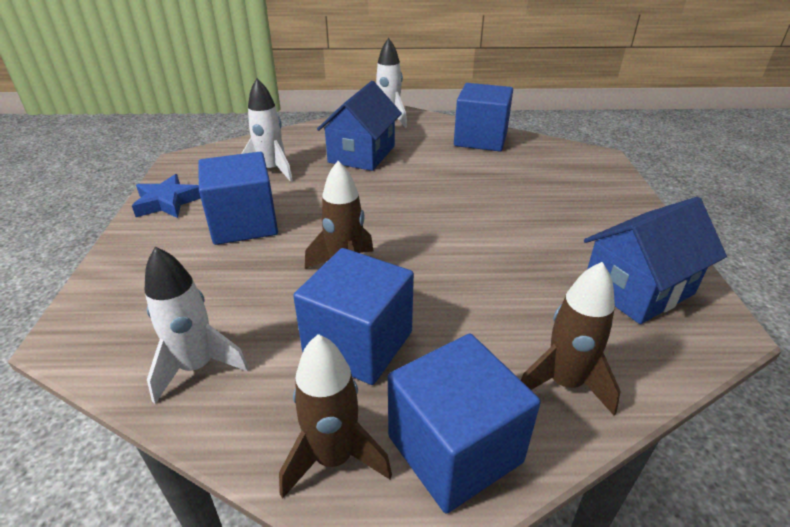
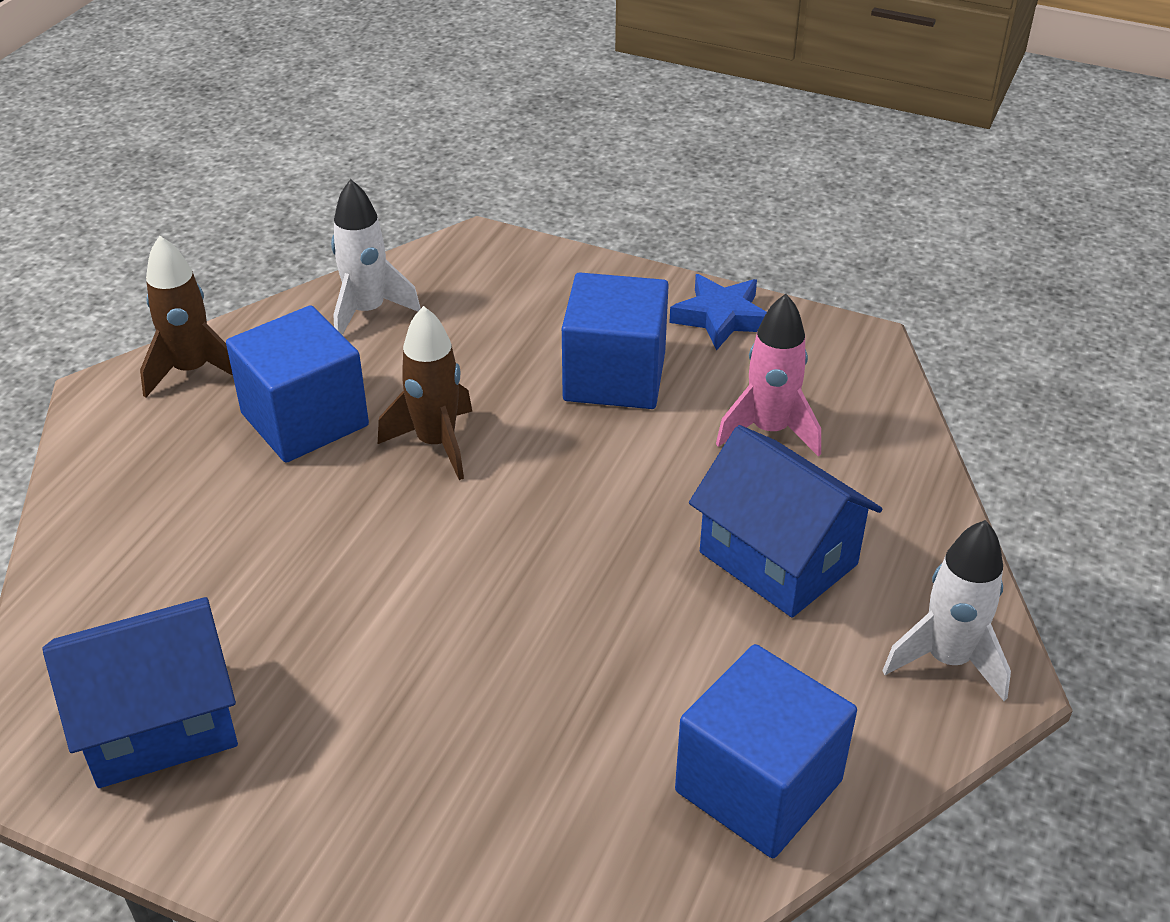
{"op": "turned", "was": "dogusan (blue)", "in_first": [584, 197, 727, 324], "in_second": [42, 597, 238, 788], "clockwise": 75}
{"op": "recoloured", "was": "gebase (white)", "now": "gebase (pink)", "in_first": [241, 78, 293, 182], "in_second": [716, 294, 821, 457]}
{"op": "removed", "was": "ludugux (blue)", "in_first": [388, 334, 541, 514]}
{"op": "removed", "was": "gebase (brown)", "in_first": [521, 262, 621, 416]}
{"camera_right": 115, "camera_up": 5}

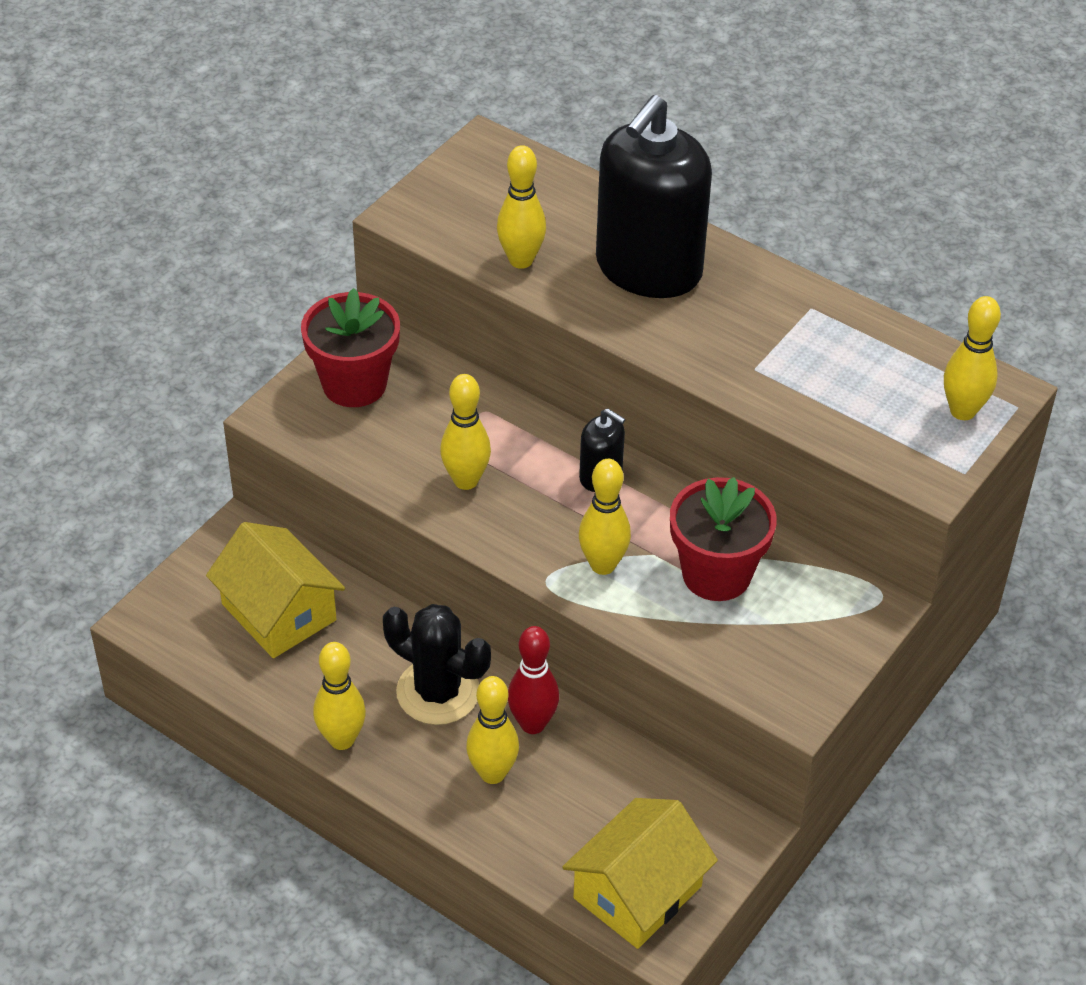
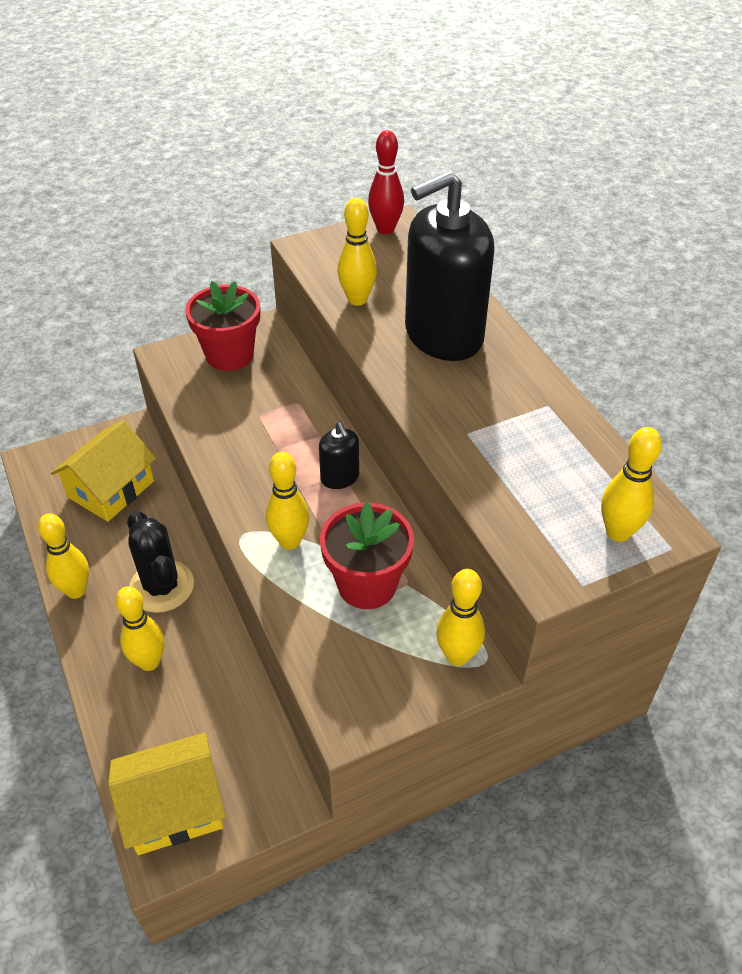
{"op": "turned", "was": "dogusan (yellow)", "in_first": [206, 522, 345, 658], "in_second": [51, 420, 156, 522], "clockwise": 45}
{"op": "moved", "was": "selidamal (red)", "in_first": [508, 626, 559, 734], "in_second": [368, 130, 404, 235]}
{"op": "moved", "was": "selidamal (yellow)", "in_first": [440, 374, 491, 490], "in_second": [436, 569, 485, 666]}
{"camera_right": 30, "camera_up": 0}

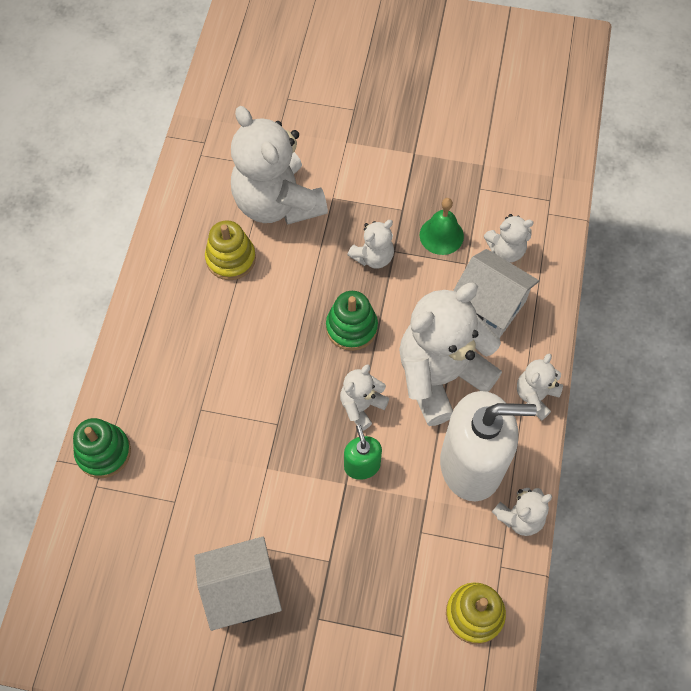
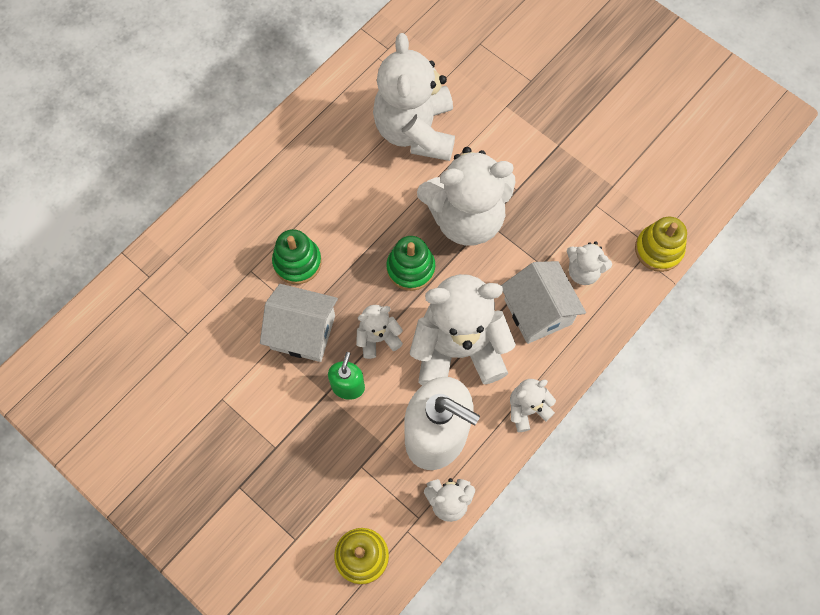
{"op": "moved", "was": "dogusan (white)", "in_first": [195, 537, 282, 631], "in_second": [260, 284, 338, 362]}
{"op": "moved", "was": "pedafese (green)", "in_first": [73, 418, 131, 478], "in_second": [272, 229, 322, 284]}
{"op": "resized", "was": "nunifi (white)", "in_first": [347, 220, 394, 269], "in_second": [417, 147, 515, 246], "ratio": 2.12}
{"op": "moved", "was": "pedafese (yellow)", "in_first": [205, 220, 256, 280], "in_second": [635, 217, 687, 272]}
{"op": "removed", "was": "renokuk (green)", "in_first": [420, 198, 464, 255]}
{"camera_right": 30, "camera_up": 5}

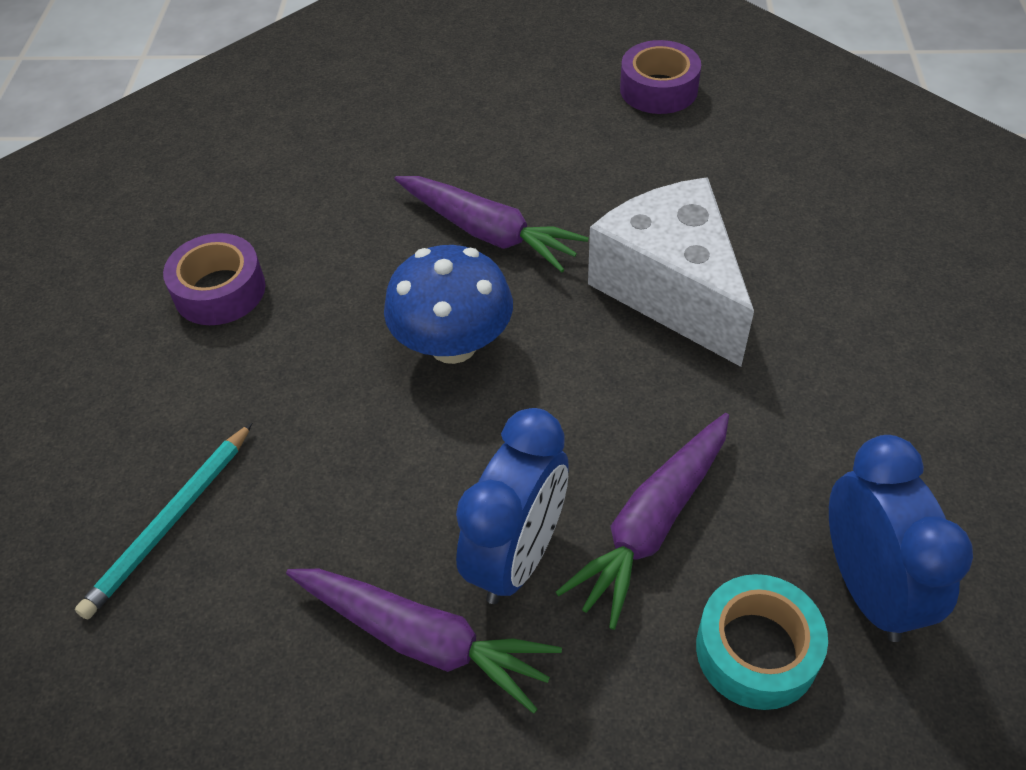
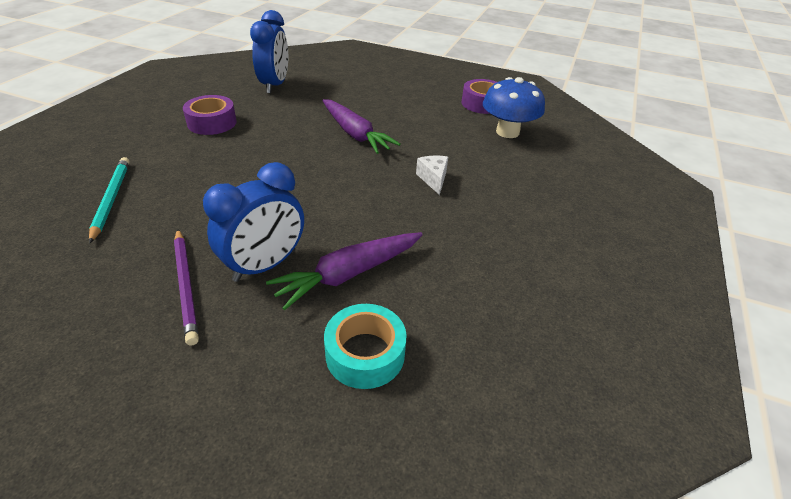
{"op": "turned", "was": "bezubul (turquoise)", "in_first": [75, 423, 252, 619], "in_second": [89, 157, 130, 244], "clockwise": 120}
{"op": "replaced", "was": "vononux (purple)", "now": "bezubul (purple)", "in_first": [286, 569, 562, 714], "in_second": [174, 229, 199, 346]}
{"op": "moved", "was": "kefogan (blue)", "in_first": [829, 435, 973, 642], "in_second": [250, 10, 288, 94]}
{"op": "resized", "was": "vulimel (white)", "in_first": [588, 177, 754, 367], "in_second": [416, 155, 448, 195], "ratio": 0.4}
{"op": "moved", "was": "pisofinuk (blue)", "in_first": [384, 245, 513, 364], "in_second": [483, 77, 545, 138]}
{"camera_right": 15, "camera_up": -10}

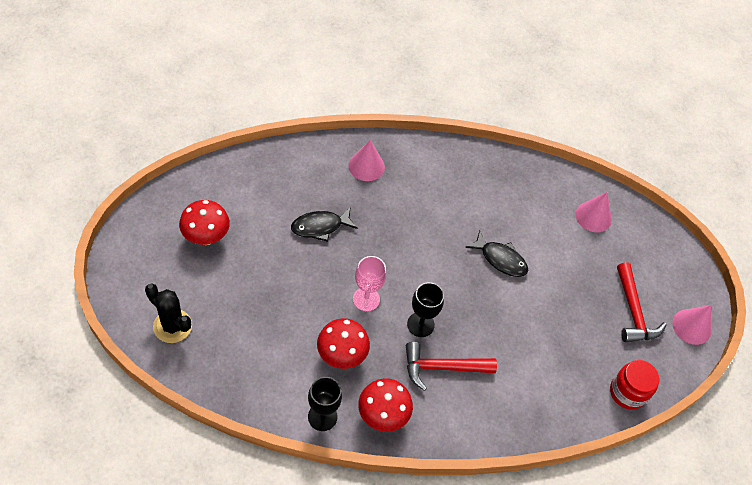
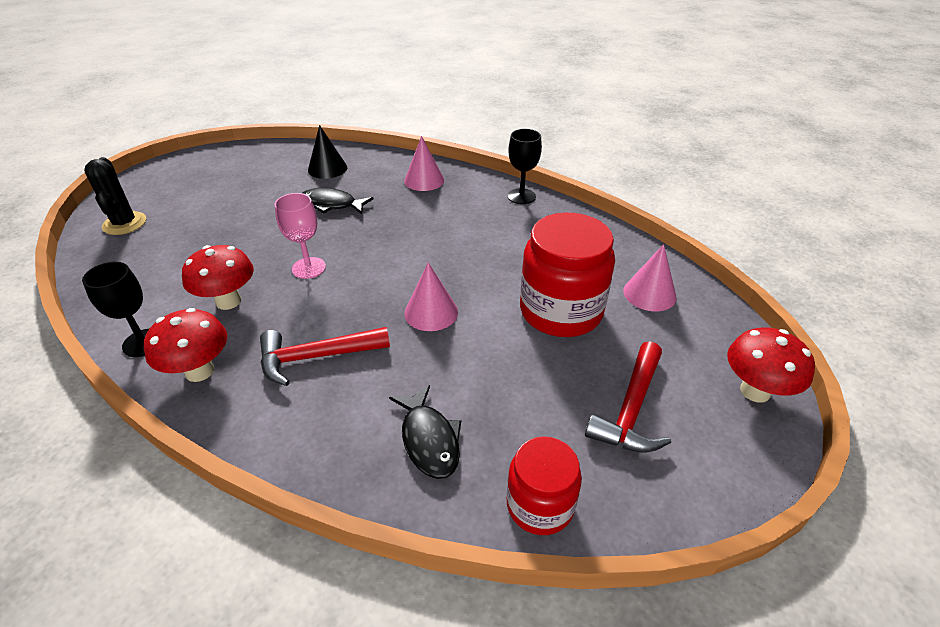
{"op": "turned", "was": "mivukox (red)", "in_first": [406, 342, 497, 391], "in_second": [260, 327, 390, 386], "clockwise": -45}
{"op": "added", "now": "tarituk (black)", "in_second": [308, 125, 347, 179]}
{"op": "moved", "was": "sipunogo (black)", "in_first": [465, 231, 528, 277], "in_second": [389, 385, 461, 479]}
{"op": "moved", "was": "tarituk (pink)", "in_first": [673, 305, 711, 345], "in_second": [404, 262, 458, 331]}
{"op": "moved", "was": "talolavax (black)", "in_first": [407, 282, 444, 337], "in_second": [507, 129, 542, 204]}
{"op": "added", "now": "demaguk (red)", "in_second": [520, 213, 615, 337]}
{"op": "moved", "was": "pisofinuk (red)", "in_first": [179, 200, 230, 245], "in_second": [727, 327, 815, 403]}
{"camera_right": 40, "camera_up": -15}

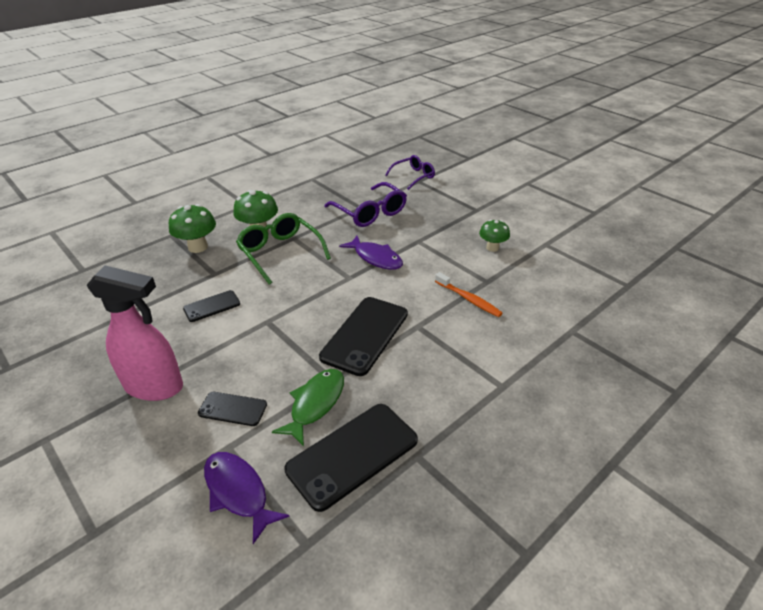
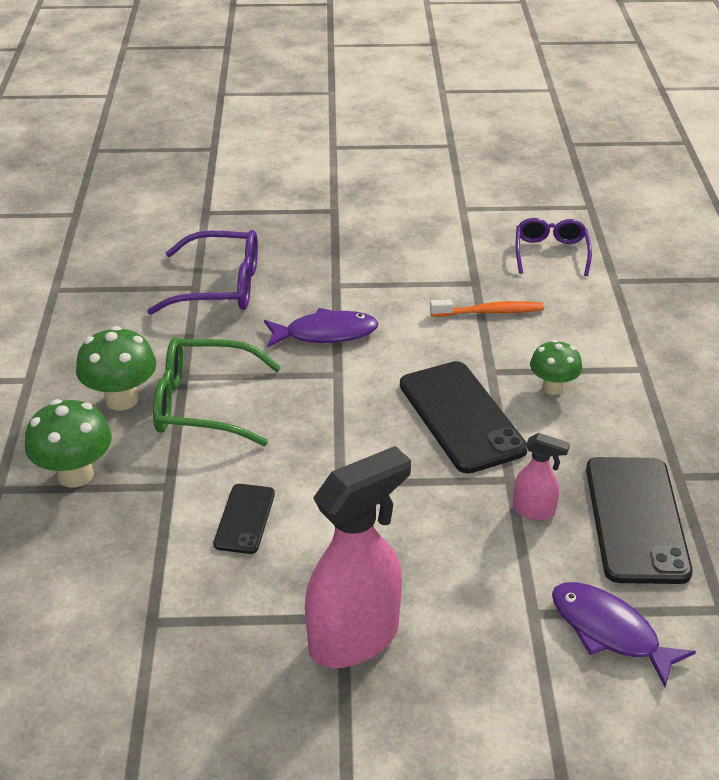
{"op": "replaced", "was": "sipunogo (green)", "now": "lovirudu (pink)", "in_first": [272, 369, 344, 446], "in_second": [513, 433, 570, 521]}
{"op": "moved", "was": "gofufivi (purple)", "in_first": [385, 155, 435, 190], "in_second": [516, 218, 592, 276]}
{"op": "moved", "was": "pisofinuk (green)", "in_first": [479, 219, 510, 252], "in_second": [530, 340, 582, 395]}
{"op": "turned", "was": "sipunogo (purple)", "in_first": [204, 452, 289, 544], "in_second": [552, 582, 696, 687], "clockwise": 45}
{"op": "removed", "was": "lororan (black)", "in_first": [198, 392, 267, 426]}
{"camera_right": -50, "camera_up": 0}

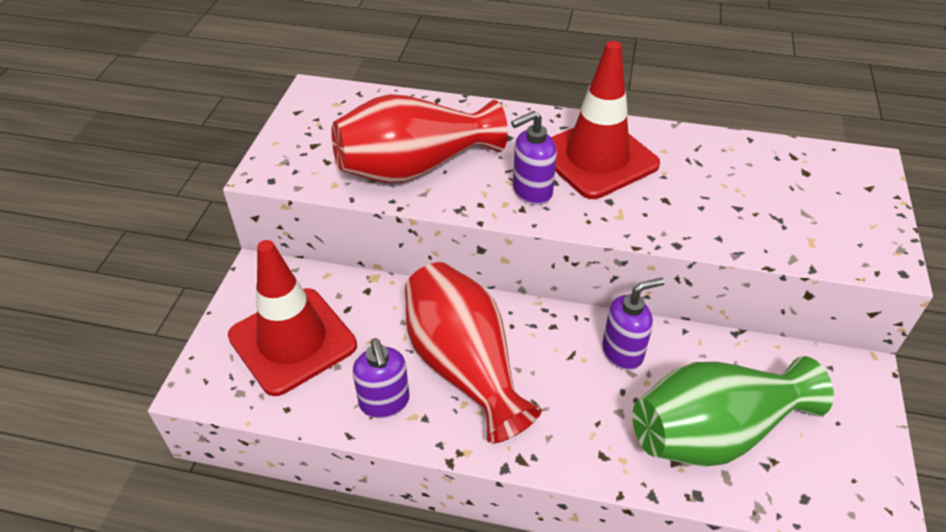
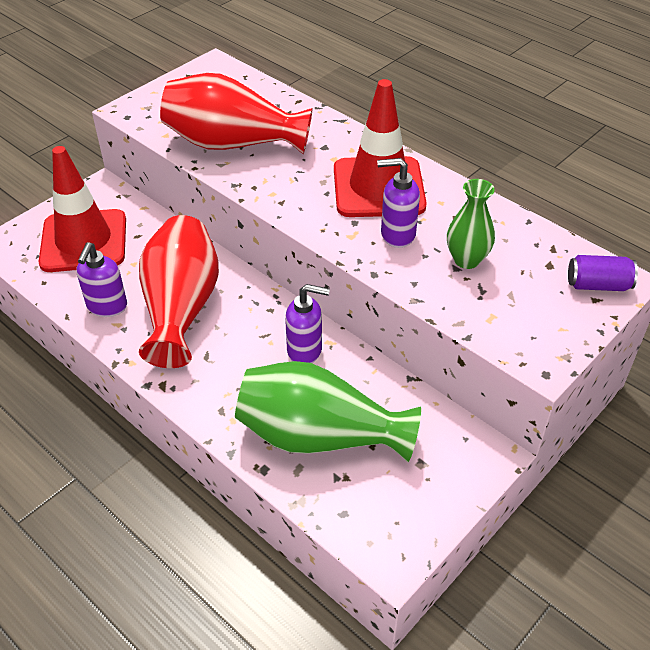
{"op": "moved", "was": "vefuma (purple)", "in_first": [511, 111, 557, 205], "in_second": [377, 158, 420, 248]}
{"op": "added", "now": "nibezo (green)", "in_second": [447, 179, 495, 269]}
{"op": "added", "now": "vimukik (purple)", "in_second": [568, 255, 638, 291]}
{"camera_right": 30, "camera_up": 0}

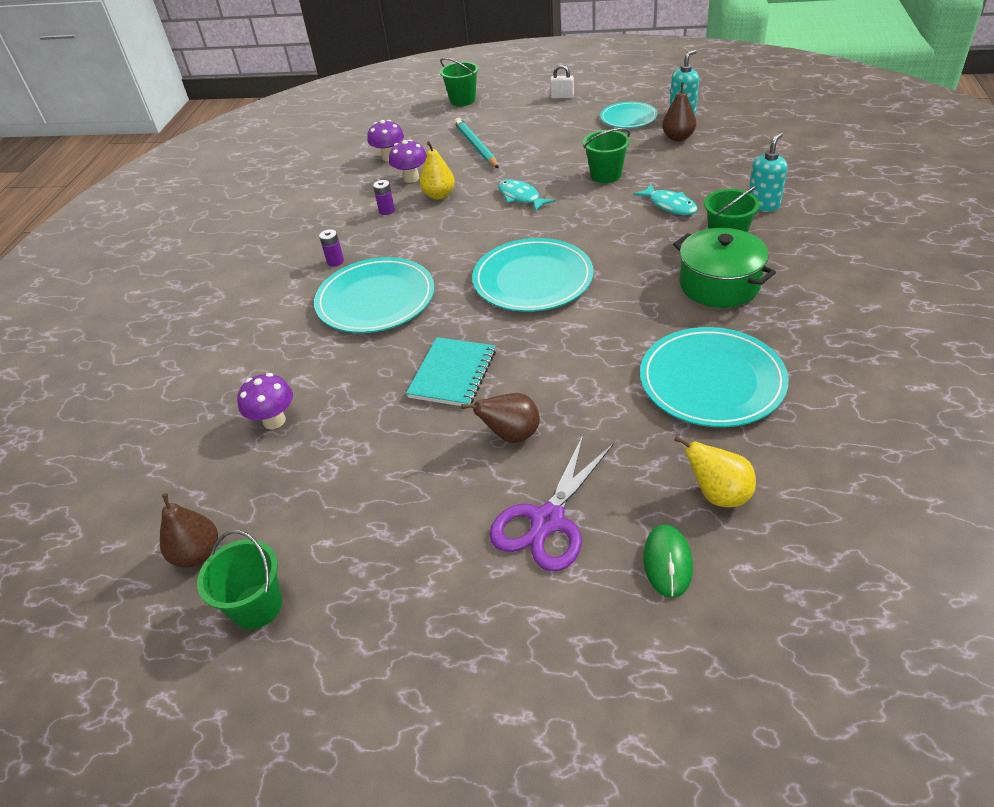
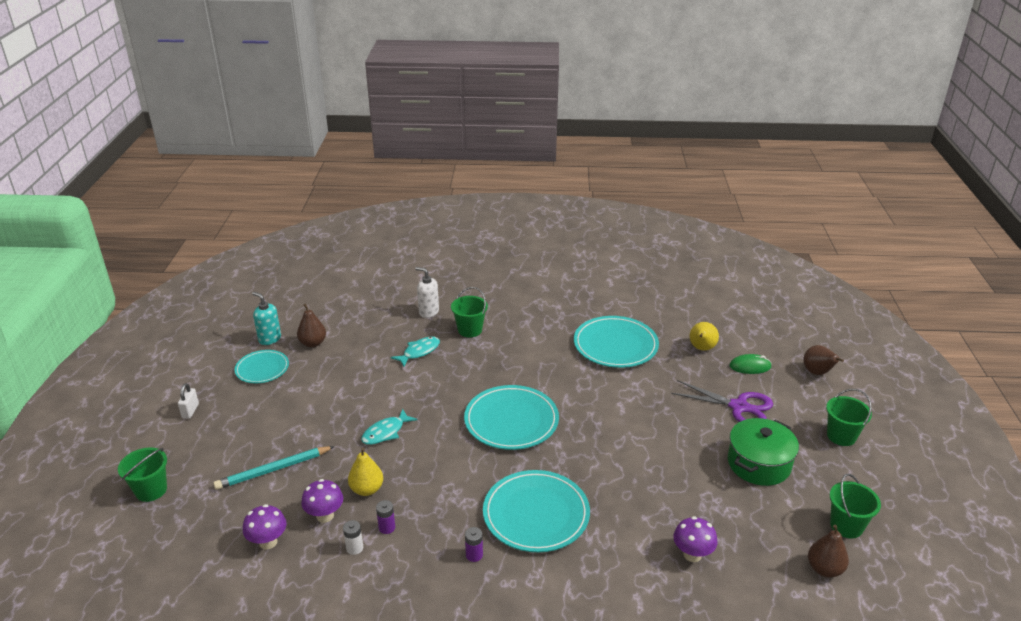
{"op": "added", "now": "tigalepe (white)", "in_second": [343, 520, 363, 555]}
{"op": "recoloured", "was": "vefuma (turquoise)", "now": "vefuma (white)", "in_first": [749, 132, 787, 212], "in_second": [415, 267, 439, 318]}
{"op": "moved", "was": "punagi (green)", "in_first": [673, 228, 776, 308], "in_second": [728, 418, 799, 486]}
{"op": "moved", "was": "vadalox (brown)", "in_first": [461, 393, 540, 443], "in_second": [803, 345, 844, 375]}
{"op": "moved", "was": "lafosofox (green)", "in_first": [583, 128, 630, 183], "in_second": [826, 389, 872, 446]}
{"op": "removed", "was": "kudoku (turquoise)", "in_first": [406, 337, 496, 406]}
{"camera_right": -100, "camera_up": -10}

